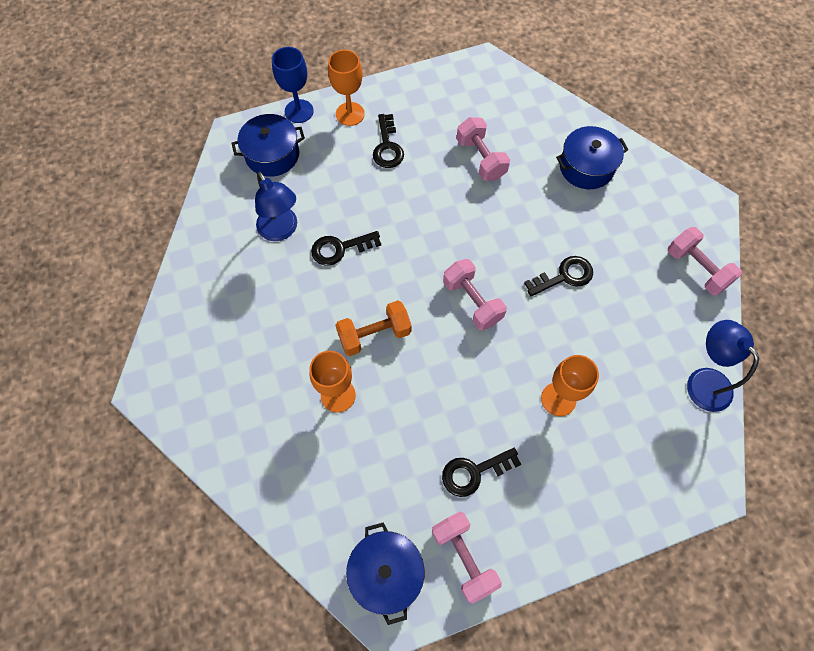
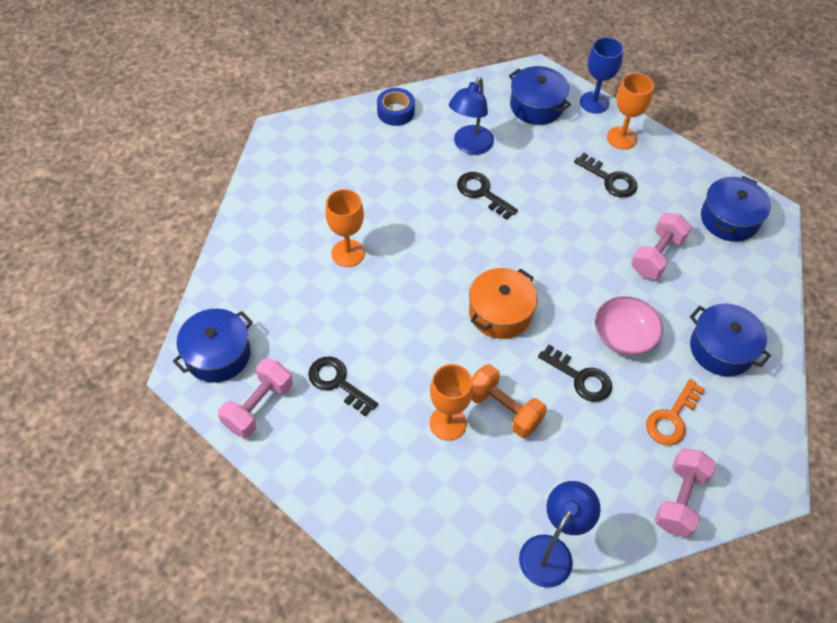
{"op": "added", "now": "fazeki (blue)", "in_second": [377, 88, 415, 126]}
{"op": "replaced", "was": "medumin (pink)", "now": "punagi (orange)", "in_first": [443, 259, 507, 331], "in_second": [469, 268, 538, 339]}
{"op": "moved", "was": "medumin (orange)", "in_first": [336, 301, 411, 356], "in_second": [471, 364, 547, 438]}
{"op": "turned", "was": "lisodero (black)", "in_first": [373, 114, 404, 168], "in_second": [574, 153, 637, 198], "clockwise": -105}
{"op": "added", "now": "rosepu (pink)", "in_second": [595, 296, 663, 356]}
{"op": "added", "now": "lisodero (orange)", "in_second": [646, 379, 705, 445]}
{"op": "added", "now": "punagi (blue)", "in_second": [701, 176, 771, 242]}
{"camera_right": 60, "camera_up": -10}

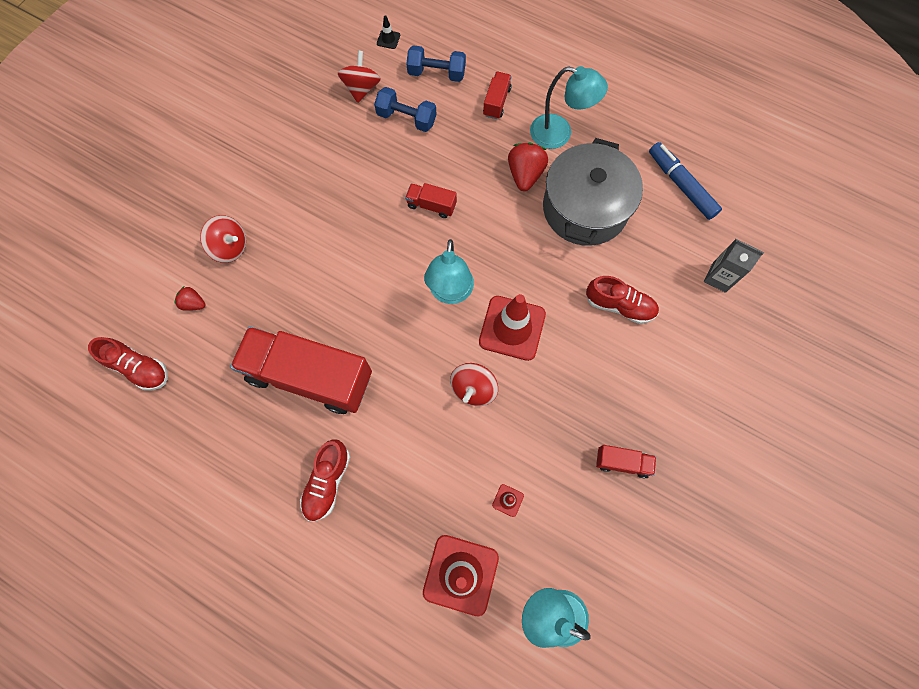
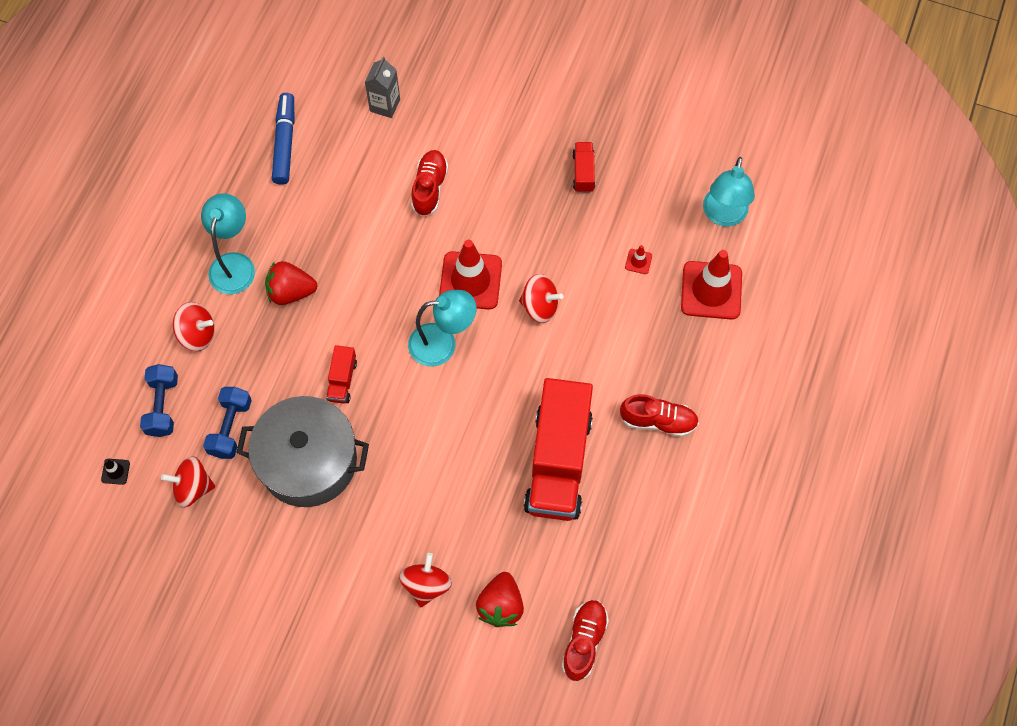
{"op": "replaced", "was": "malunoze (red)", "now": "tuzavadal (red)", "in_first": [483, 72, 512, 119], "in_second": [173, 302, 215, 351]}
{"op": "moved", "was": "punagi (grey)", "in_first": [543, 138, 643, 246], "in_second": [236, 396, 369, 507]}
{"op": "turned", "was": "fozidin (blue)", "in_first": [649, 142, 722, 220], "in_second": [272, 93, 295, 185], "clockwise": 135}
{"op": "resized", "was": "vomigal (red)", "in_first": [174, 287, 206, 311], "in_second": [476, 572, 524, 627], "ratio": 1.75}
{"camera_right": -100, "camera_up": -5}

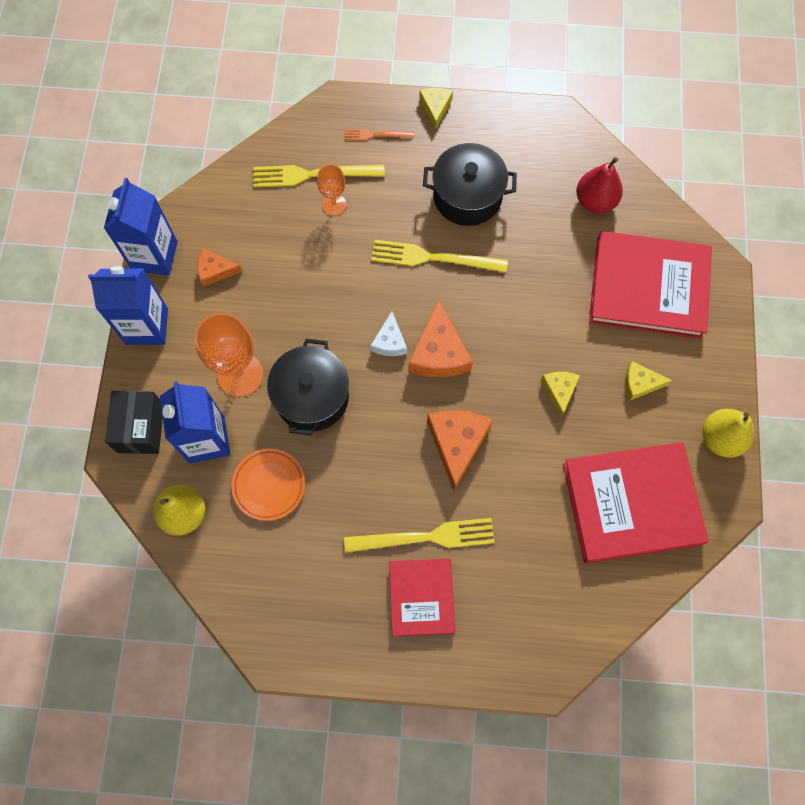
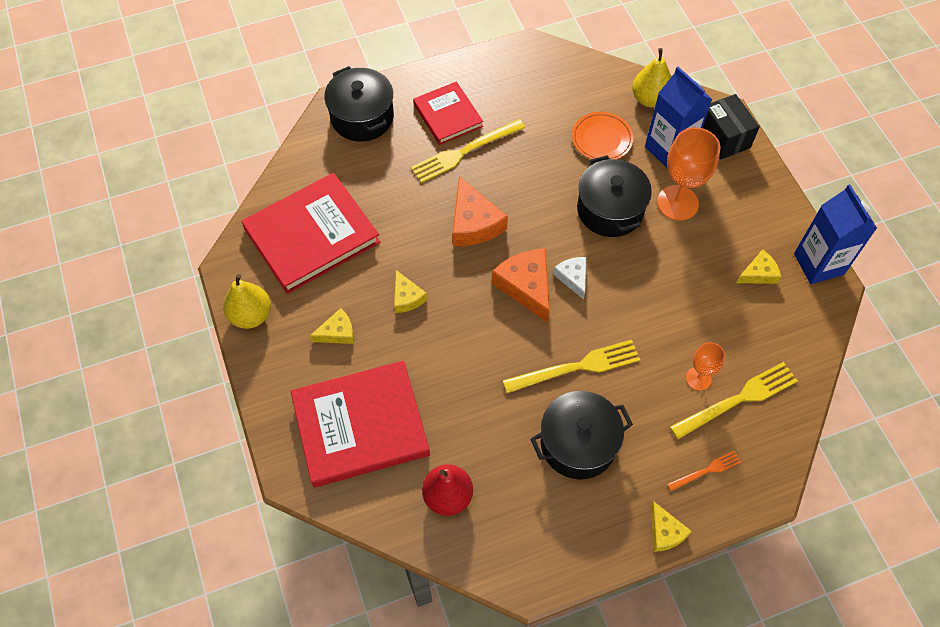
{"op": "added", "now": "punagi (black)", "in_second": [324, 66, 394, 142]}
{"op": "recoloured", "was": "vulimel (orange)", "now": "vulimel (yellow)", "in_first": [198, 248, 243, 287], "in_second": [737, 249, 781, 284]}
{"op": "removed", "was": "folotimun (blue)", "in_first": [88, 266, 168, 345]}
{"camera_right": 155, "camera_up": -10}

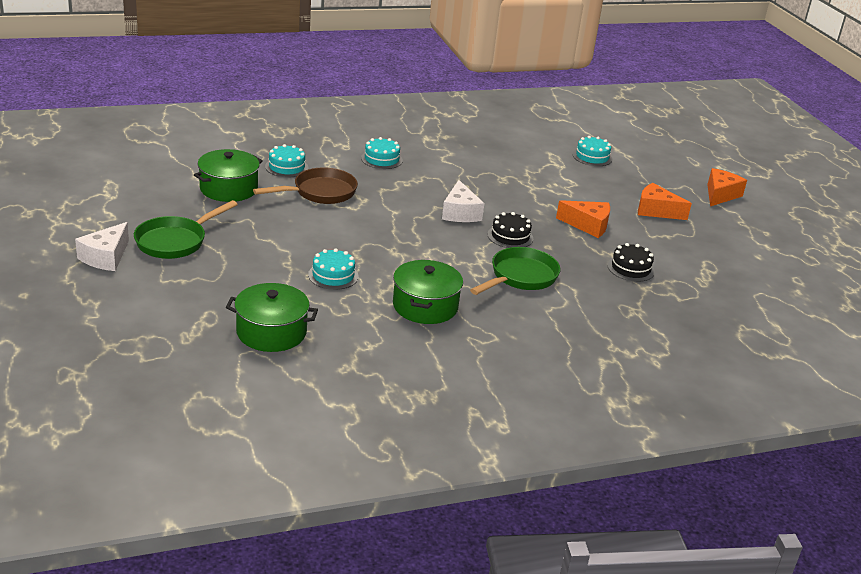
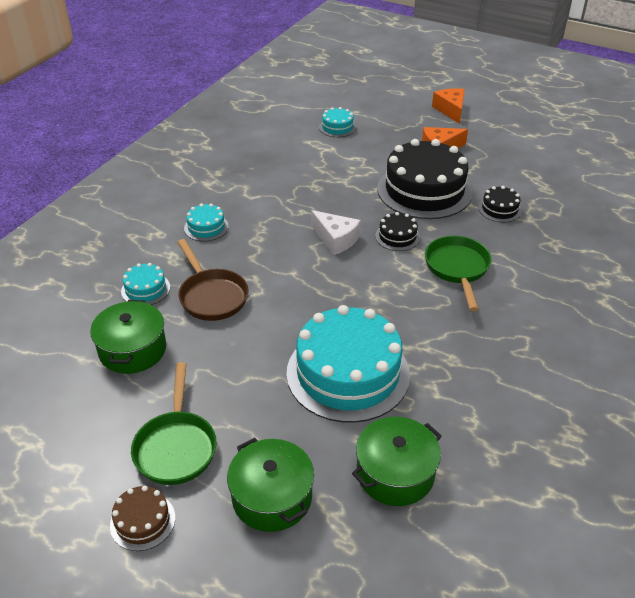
{"op": "replaced", "was": "vulimel (white)", "now": "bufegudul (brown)", "in_first": [75, 222, 129, 271], "in_second": [110, 485, 175, 551]}
{"op": "turned", "was": "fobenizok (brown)", "in_first": [253, 167, 358, 204], "in_second": [177, 239, 248, 321], "clockwise": 135}
{"op": "moved", "was": "punagi (green)", "in_first": [393, 260, 463, 324], "in_second": [227, 438, 314, 532]}
{"op": "resized", "was": "bufegudul (turquoise)", "in_first": [308, 249, 359, 290], "in_second": [286, 305, 410, 423], "ratio": 2.27}
{"op": "replaced", "was": "vulimel (orange)", "now": "bufegudul (black)", "in_first": [556, 200, 610, 238], "in_second": [377, 139, 472, 219]}
{"camera_right": -40, "camera_up": 10}

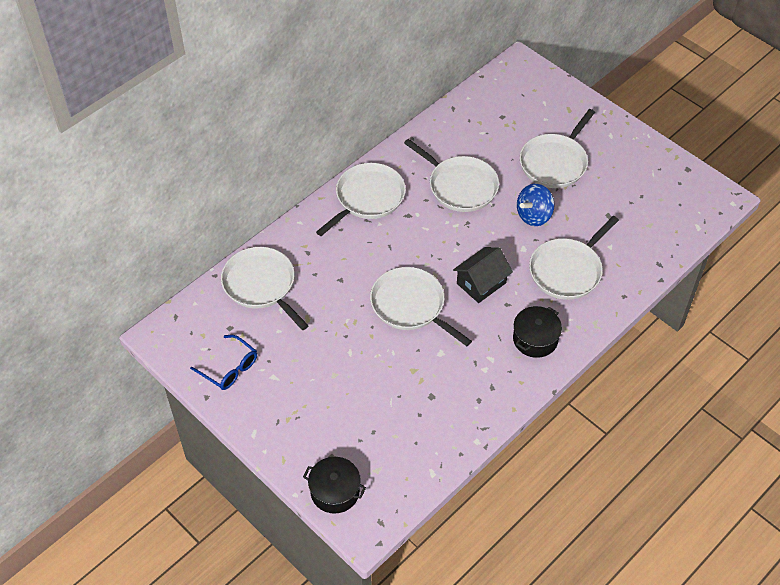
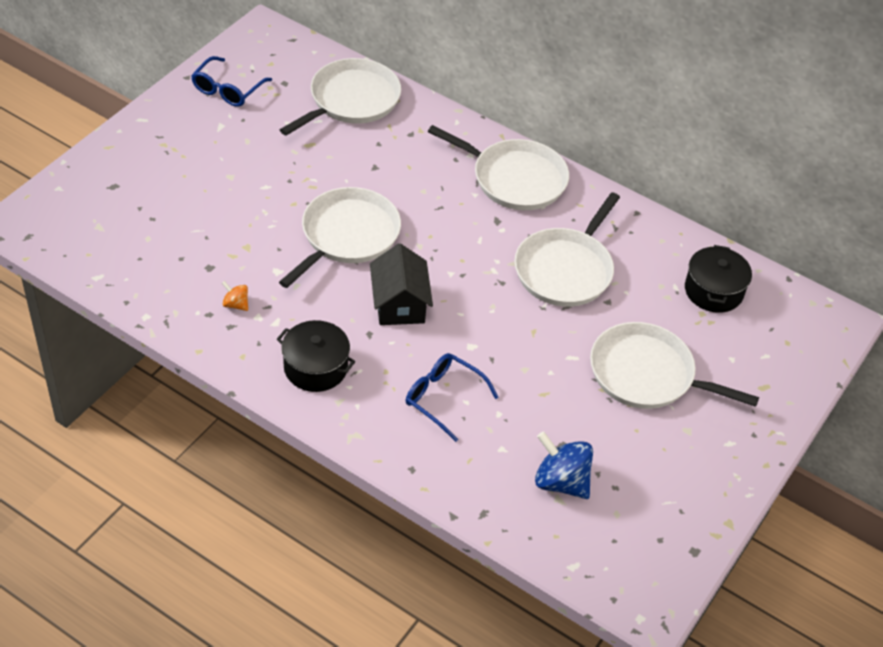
{"op": "added", "now": "tuzavadal (orange)", "in_second": [222, 281, 248, 311]}
{"op": "turned", "was": "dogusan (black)", "in_first": [453, 247, 513, 303], "in_second": [370, 243, 433, 325], "clockwise": 45}
{"op": "replaced", "was": "fobenizok (white)", "now": "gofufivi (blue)", "in_first": [529, 216, 619, 300], "in_second": [406, 353, 499, 442]}
{"op": "moved", "was": "tuzavadal (blue)", "in_first": [517, 184, 554, 226], "in_second": [535, 431, 593, 499]}
{"op": "moved", "was": "punagi (black)", "in_first": [303, 457, 366, 514], "in_second": [685, 245, 752, 313]}
{"camera_right": 75, "camera_up": -5}

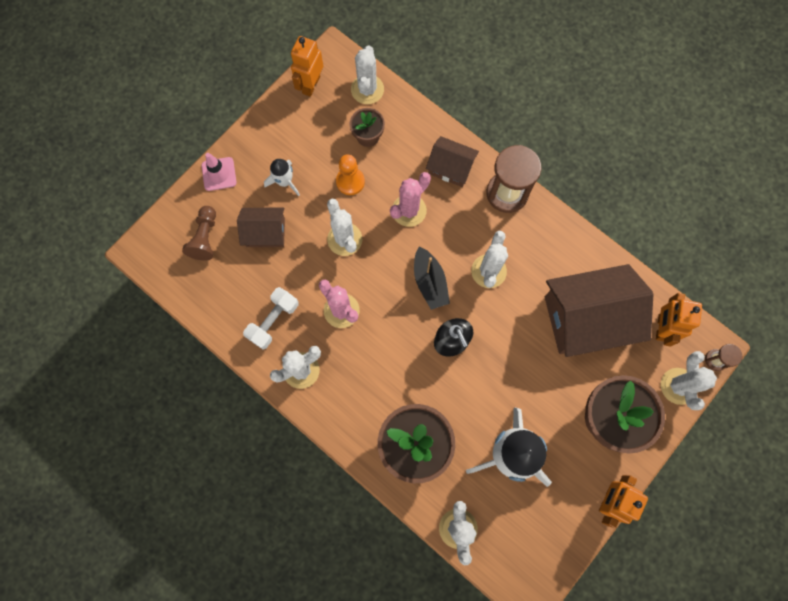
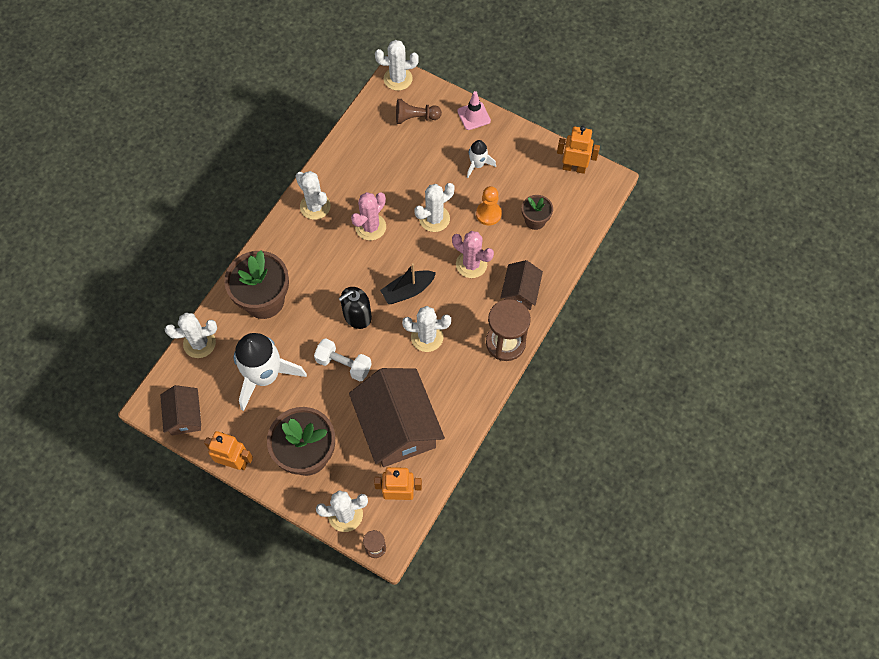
{"op": "moved", "was": "dogusan (brown)", "in_first": [237, 207, 285, 247], "in_second": [160, 385, 201, 436]}
{"op": "moved", "was": "medumin (white)", "in_first": [243, 287, 299, 349], "in_second": [314, 338, 372, 381]}
{"op": "moved", "was": "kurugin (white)", "in_first": [351, 46, 384, 104], "in_second": [375, 40, 419, 91]}
{"camera_right": 80, "camera_up": -10}

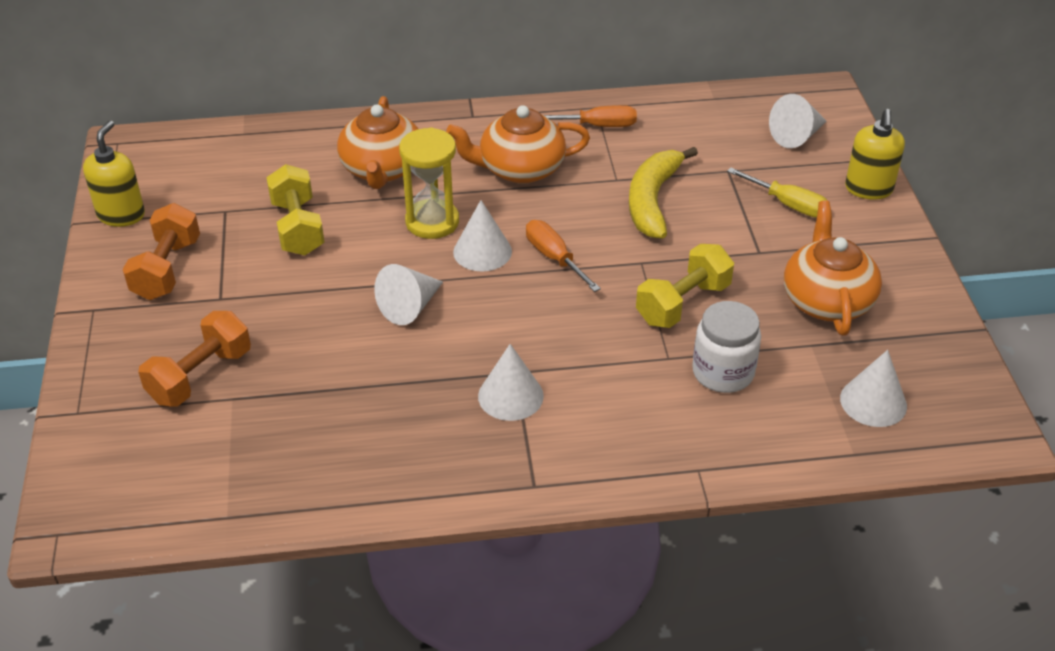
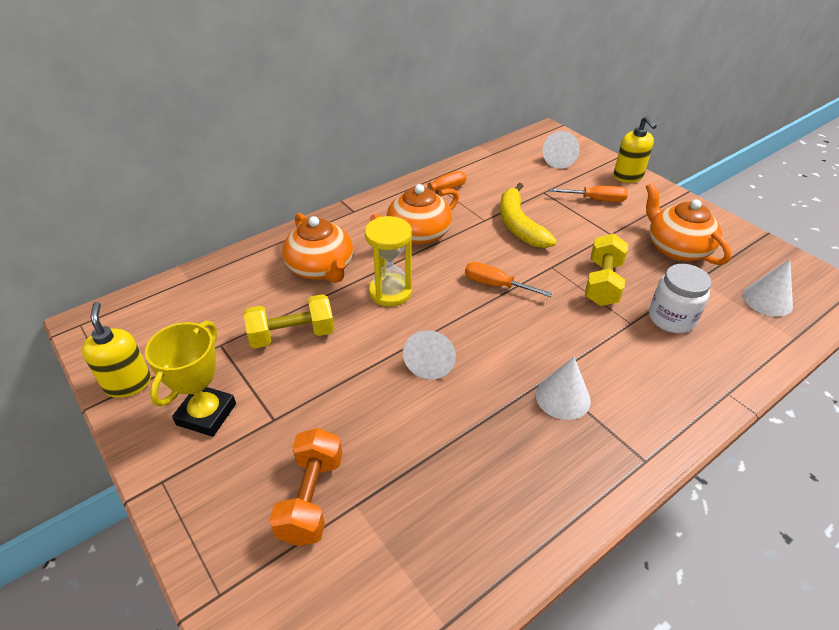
{"op": "replaced", "was": "medumin (orange)", "now": "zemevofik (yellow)", "in_first": [123, 203, 200, 300], "in_second": [145, 321, 236, 437]}
{"op": "turned", "was": "medumin (yellow)", "in_first": [266, 164, 324, 255], "in_second": [244, 294, 334, 348], "clockwise": -60}
{"op": "recoloured", "was": "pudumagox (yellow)", "now": "pudumagox (orange)", "in_first": [727, 167, 828, 218], "in_second": [549, 186, 628, 202]}
{"op": "removed", "was": "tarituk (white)", "in_first": [453, 200, 512, 271]}
{"camera_right": -30, "camera_up": 0}

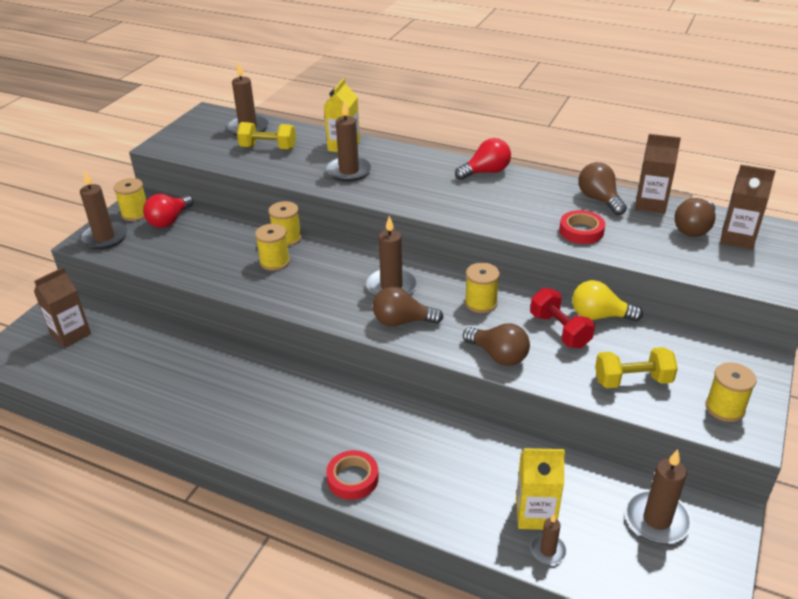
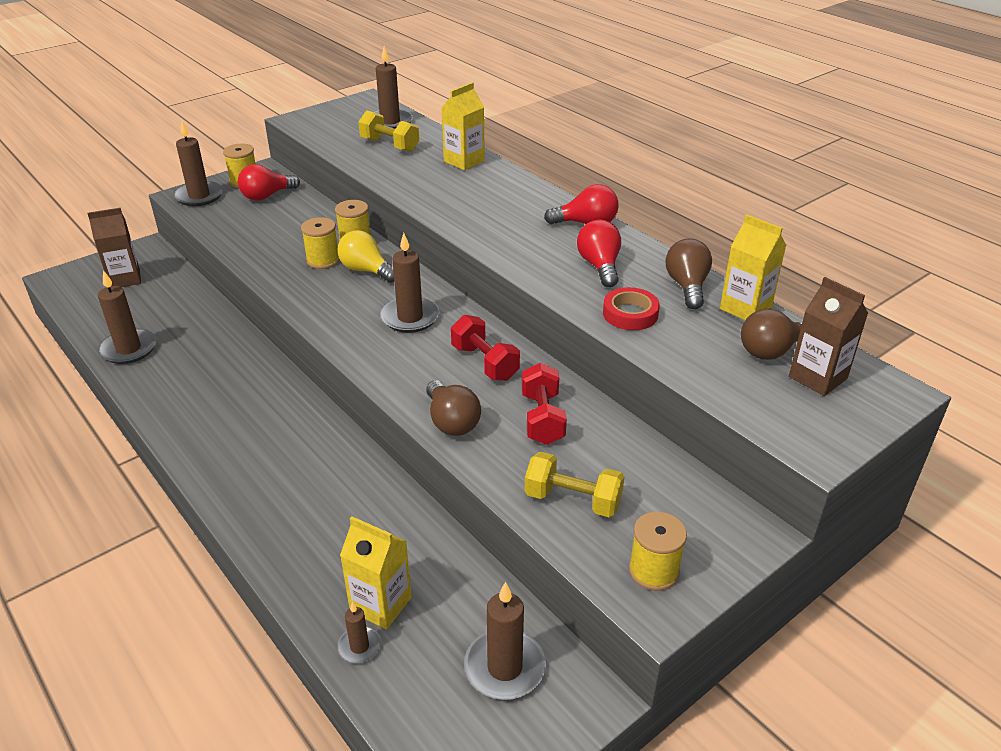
{"op": "moved", "was": "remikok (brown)", "in_first": [326, 100, 372, 182], "in_second": [98, 270, 157, 364]}
{"op": "moved", "was": "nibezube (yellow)", "in_first": [572, 280, 643, 321], "in_second": [337, 230, 394, 283]}
{"op": "replaced", "was": "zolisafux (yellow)", "now": "medumin (red)", "in_first": [465, 263, 500, 313], "in_second": [451, 315, 520, 381]}
{"op": "added", "now": "nibezube (red)", "in_second": [577, 220, 621, 287]}
{"op": "recoloured", "was": "folotimun (brown)", "now": "folotimun (yellow)", "in_first": [635, 134, 681, 214], "in_second": [720, 214, 787, 320]}
{"op": "removed", "was": "fazeki (red)", "in_first": [326, 450, 379, 500]}
{"op": "removed", "was": "nibezube (brown)", "in_first": [373, 286, 444, 326]}
{"camera_right": 25, "camera_up": 0}

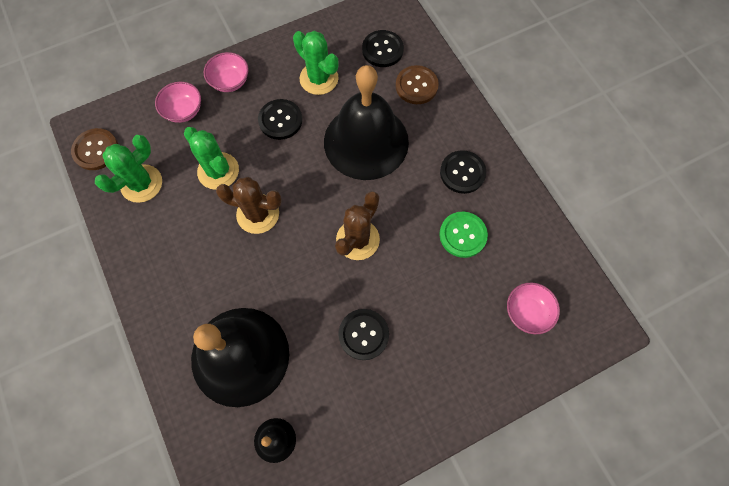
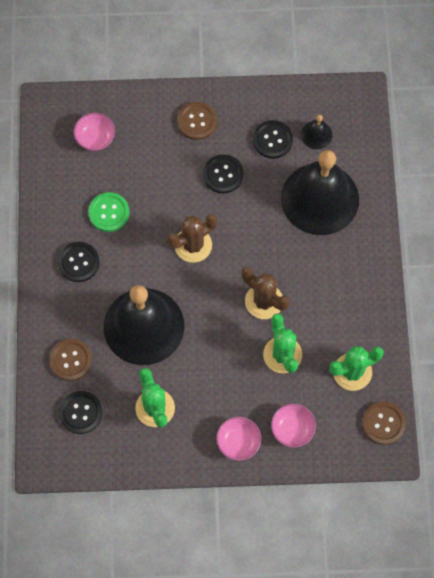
{"op": "added", "now": "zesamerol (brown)", "in_second": [177, 102, 217, 140]}
{"op": "moved", "was": "zesamerol (black)", "in_first": [258, 99, 302, 140], "in_second": [253, 120, 293, 159]}
{"camera_right": -155, "camera_up": 0}

